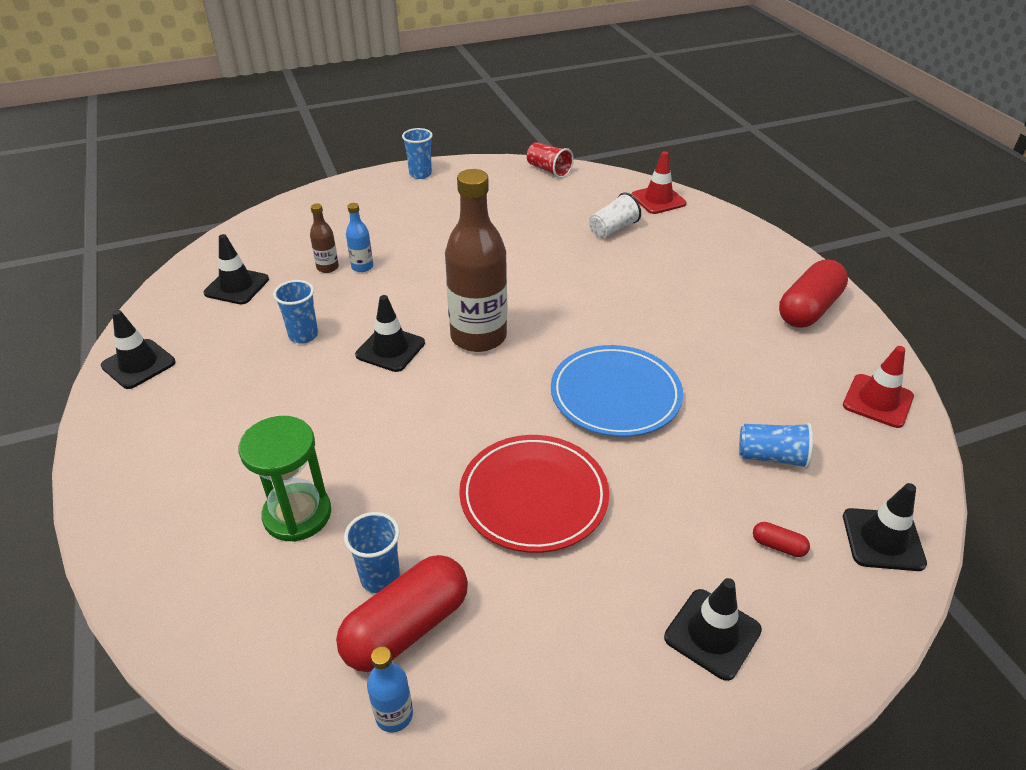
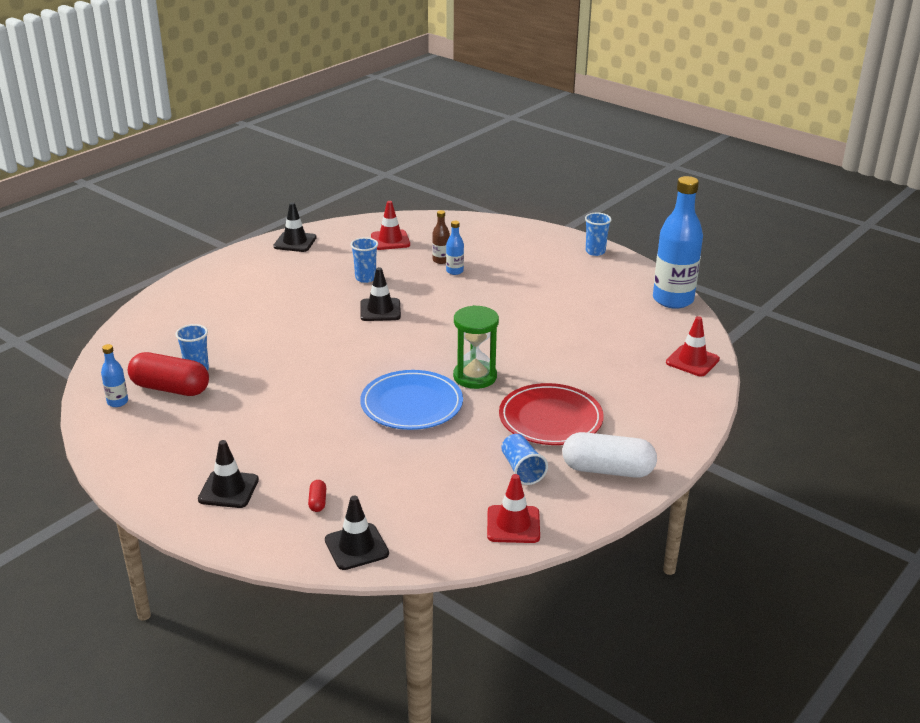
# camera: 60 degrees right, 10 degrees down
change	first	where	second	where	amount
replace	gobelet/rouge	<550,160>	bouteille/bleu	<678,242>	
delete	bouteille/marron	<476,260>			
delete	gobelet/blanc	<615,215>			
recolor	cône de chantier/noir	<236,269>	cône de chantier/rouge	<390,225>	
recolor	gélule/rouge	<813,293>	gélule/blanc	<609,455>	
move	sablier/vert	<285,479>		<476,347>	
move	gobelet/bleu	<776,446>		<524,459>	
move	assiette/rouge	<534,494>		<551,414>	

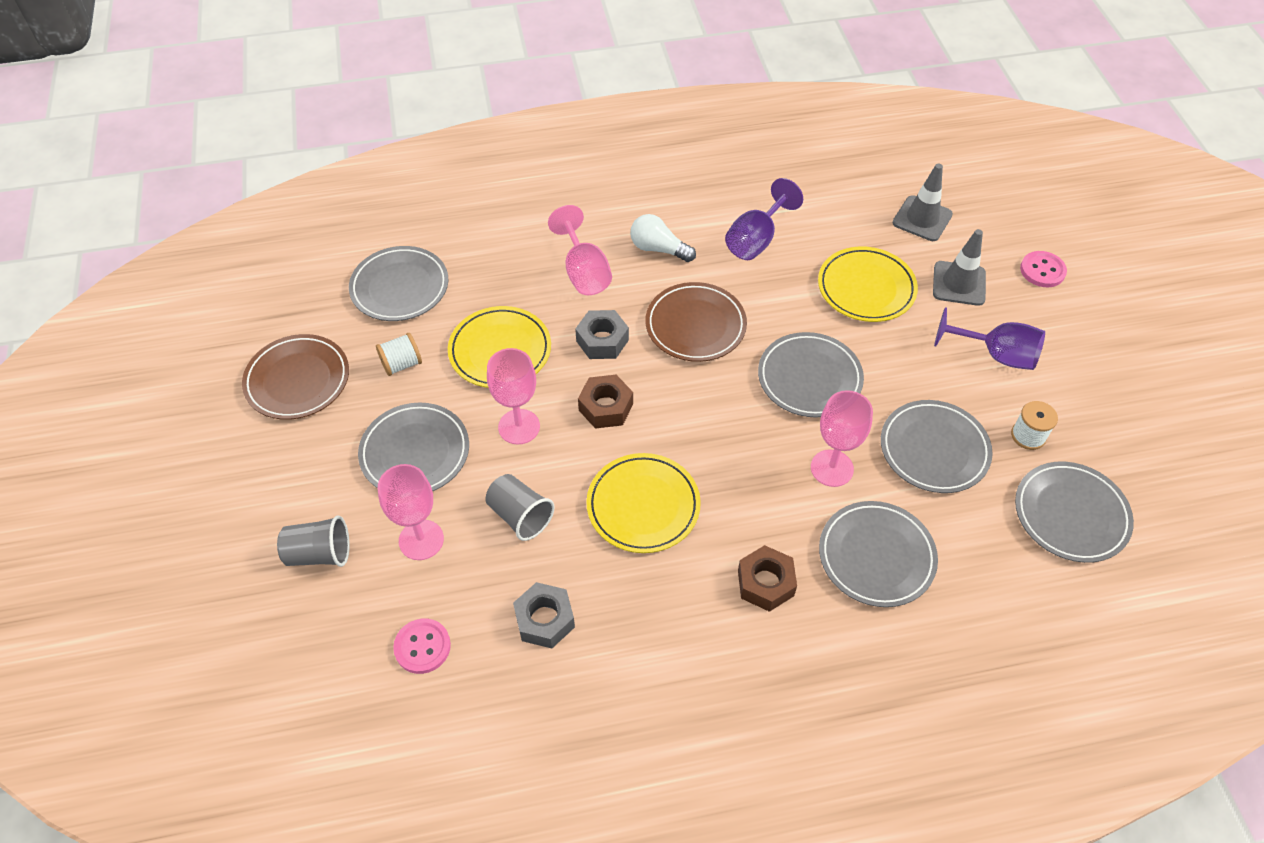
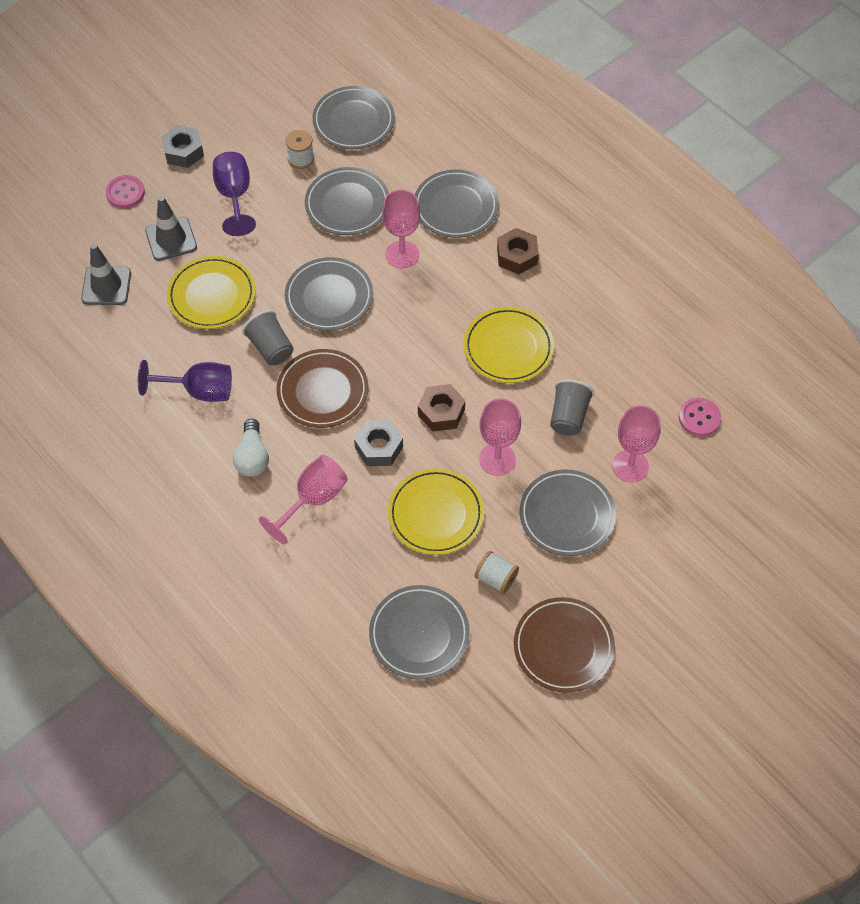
# camera: 120 degrees left, 5 degrees up
change	first	where	second	where	amount
move	gobelet/gris	<313,541>		<268,337>	
move	écrou/gris	<544,615>		<182,146>	

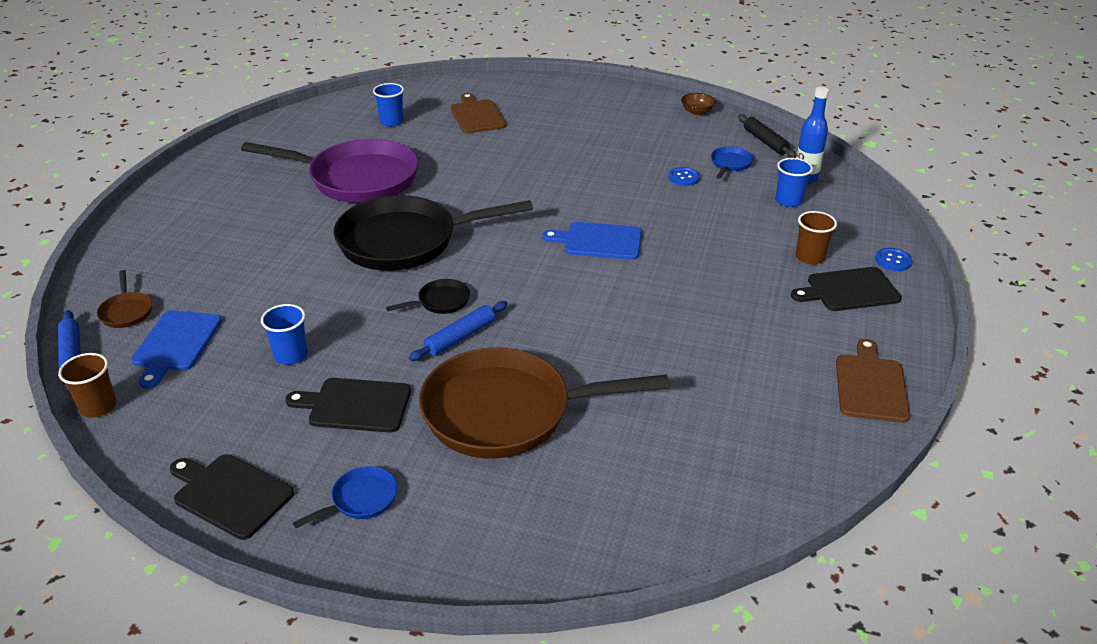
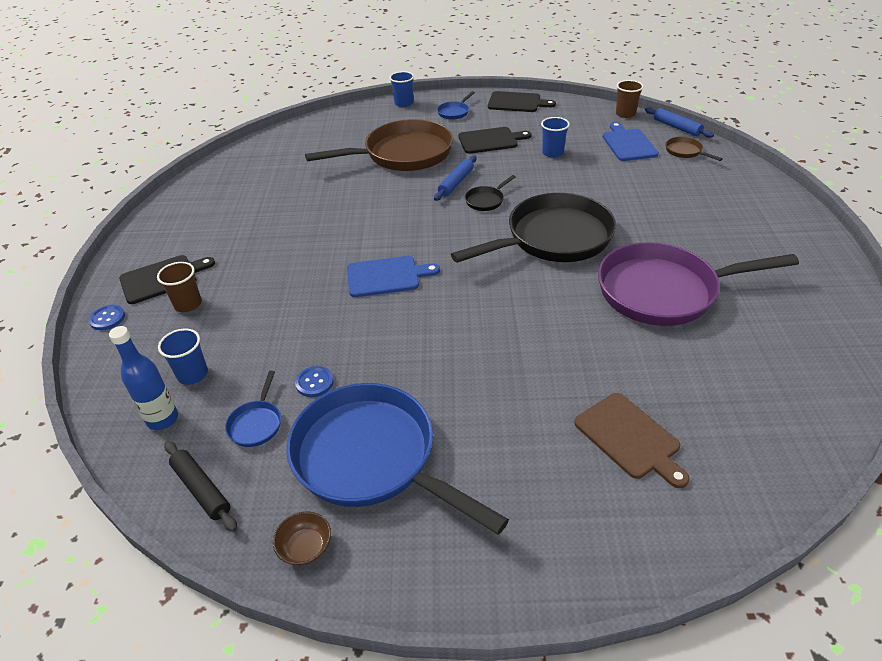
# camera: 165 degrees right, 5 degrees up
change	first	where	second	where	amount
move	gobelet/bleu	<388,105>		<401,89>	
delete	planche à découper/marron	<873,381>			
insert			poêle/bleu	<397,459>	

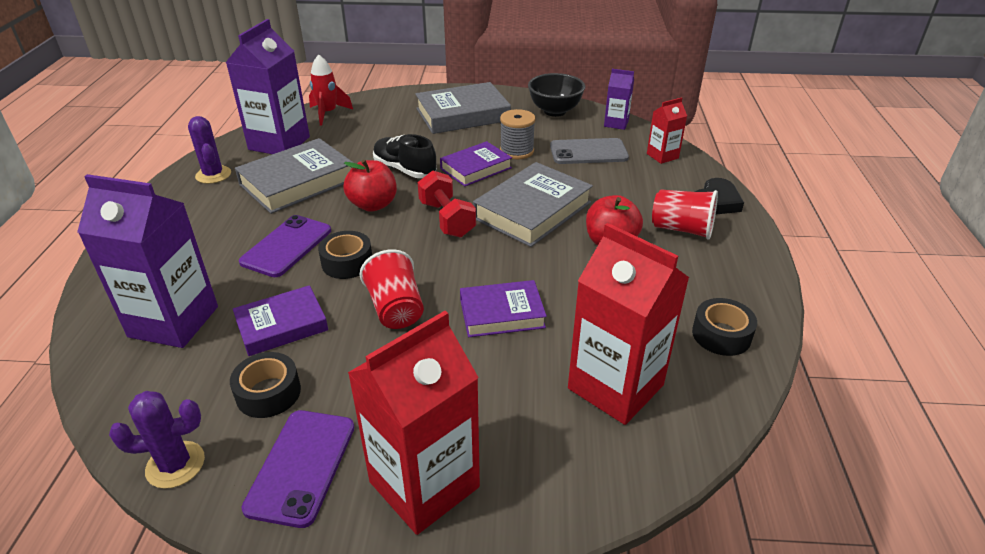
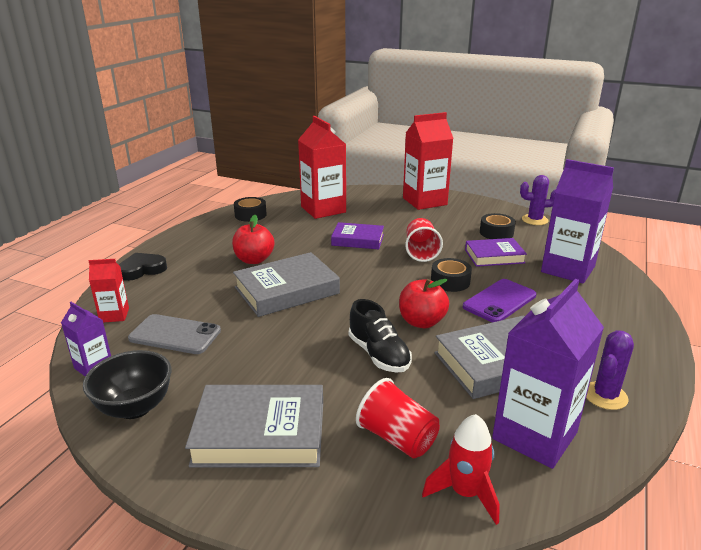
# camera: 160 degrees left, 10 degrees down
change	first	where	second	where	amount
delete	bobine/gris	<517,134>			
rotate	cactus/violet	<209,150>		<610,370>	45 degrees clockwise
delete	livre/violet	<476,163>			
delete	haltère/rouge	<447,204>			
move	gobelet/rouge	<685,214>		<398,418>	
delete	téléphone/violet	<298,469>			

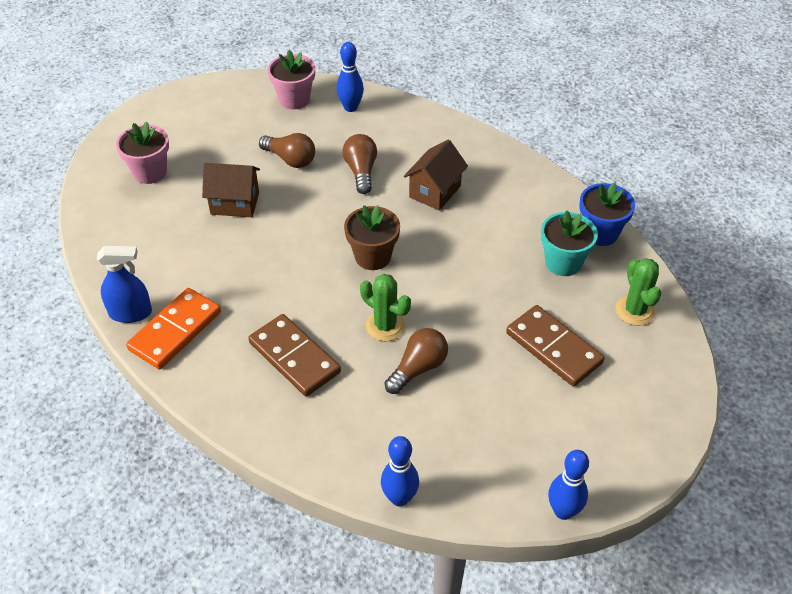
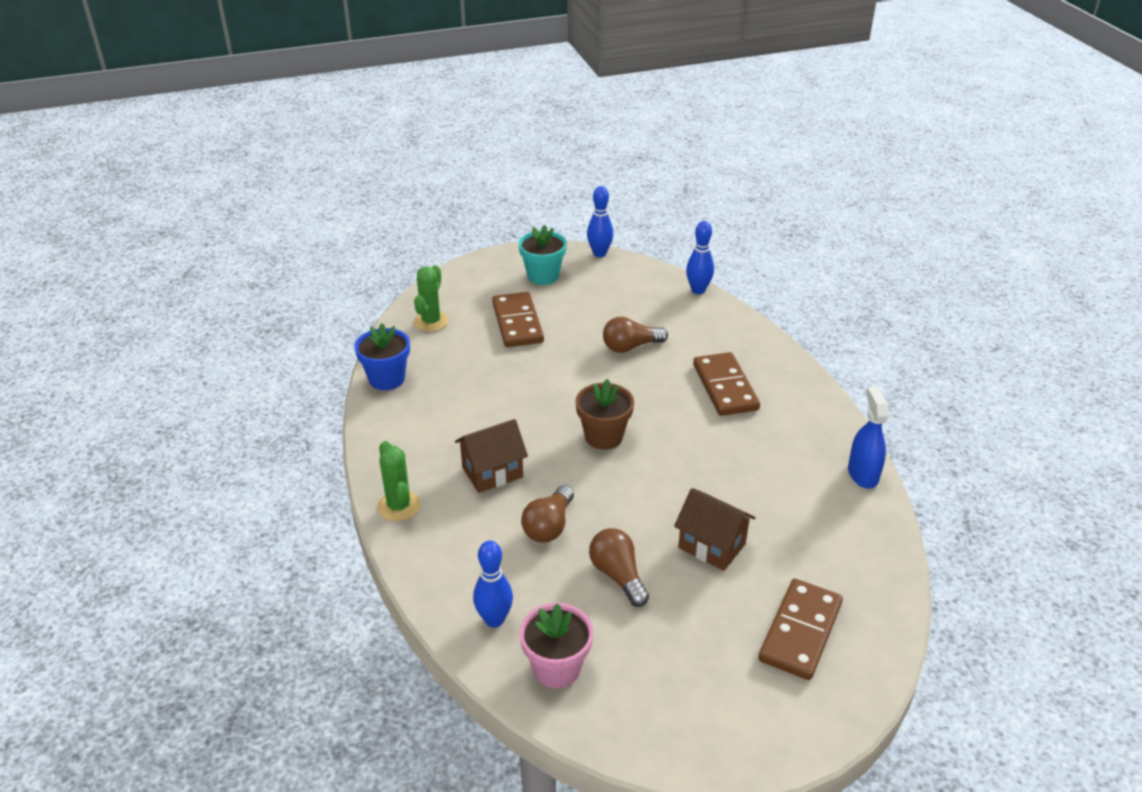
# camera: 150 degrees left, 10 degrees down
change	first	where	second	where	amount
replace	pot de fleurs/rose	<142,152>	domino/marron	<801,629>	
move	pot de fleurs/turquoise	<569,243>		<543,255>	
rotate	vaporisateur/bleu	<124,284>		<868,438>	60 degrees clockwise
move	cactus/vert	<385,307>		<399,481>	
delete	domino/orange	<173,328>			

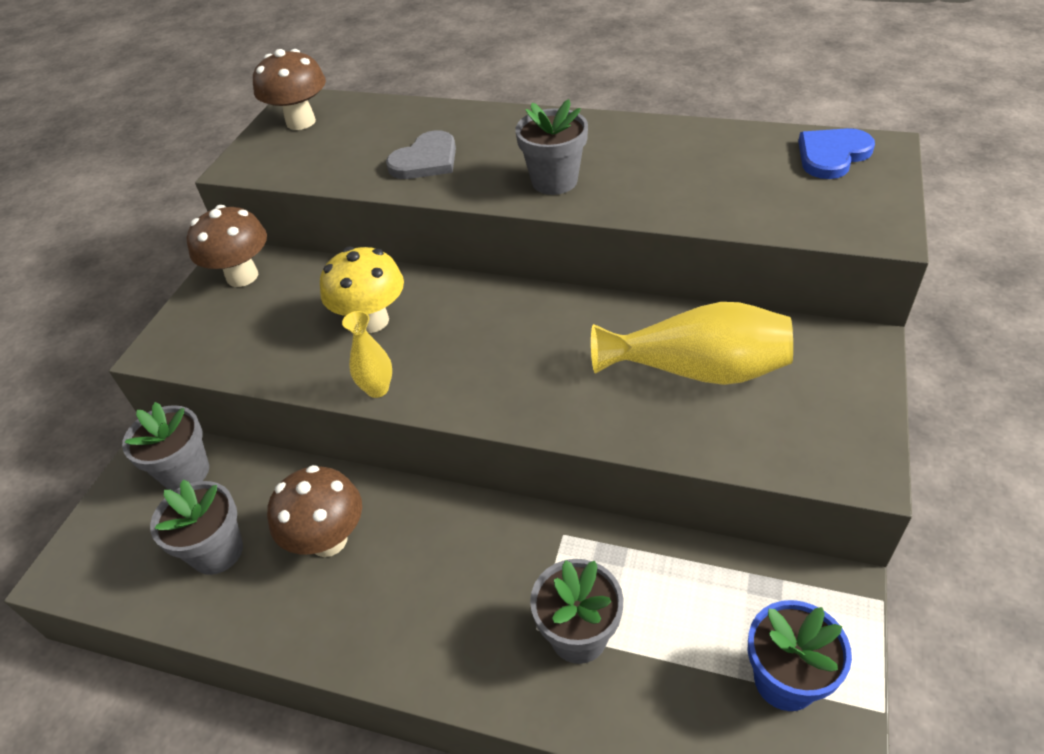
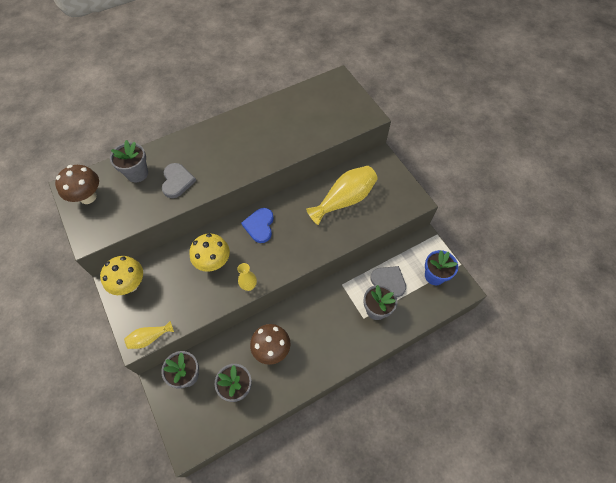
# camera: 50 degrees left, 15 degrees up
change	first	where	second	where	amount
move	pot de fleurs/gris	<551,147>		<129,161>	
move	cœur/bleu	<836,153>		<257,225>	
recolor	champignon/marron	<227,246>	champignon/jaune	<121,275>	
insert			cœur/gris	<388,281>	
insert			vase/jaune	<149,335>	

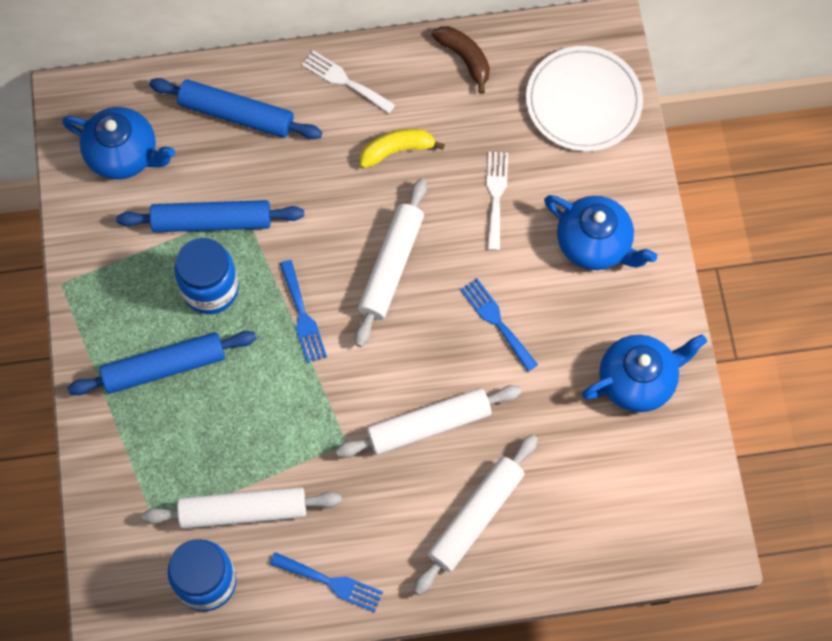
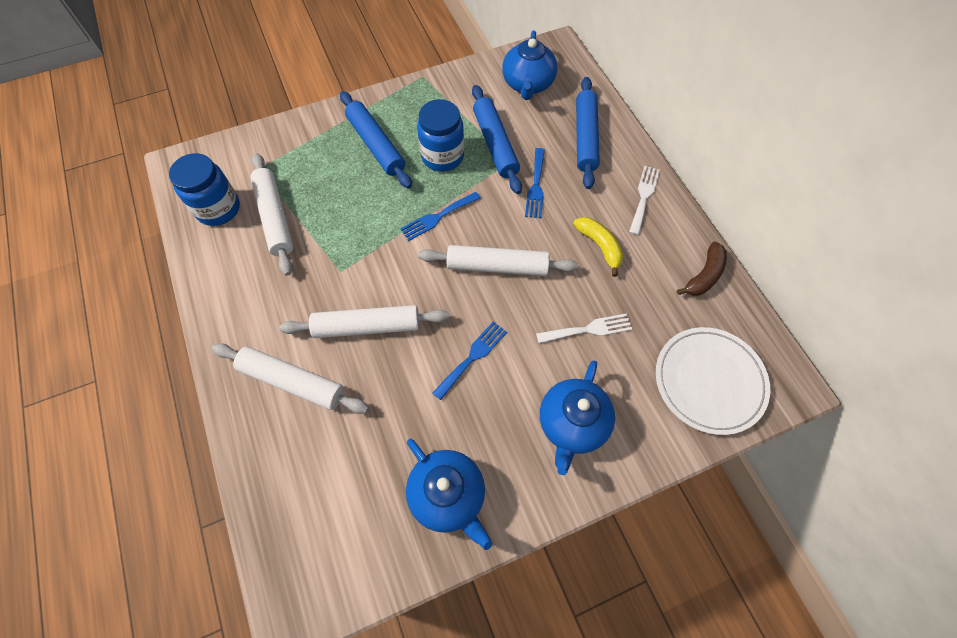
# camera: 75 degrees right, 5 degrees down
change	first	where	second	where	amount
rotate	rouleau à pâtisserie/blanc	<429,421>		<364,321>	60 degrees counterclockwise
move	fourchette/bleu	<326,582>		<535,183>	

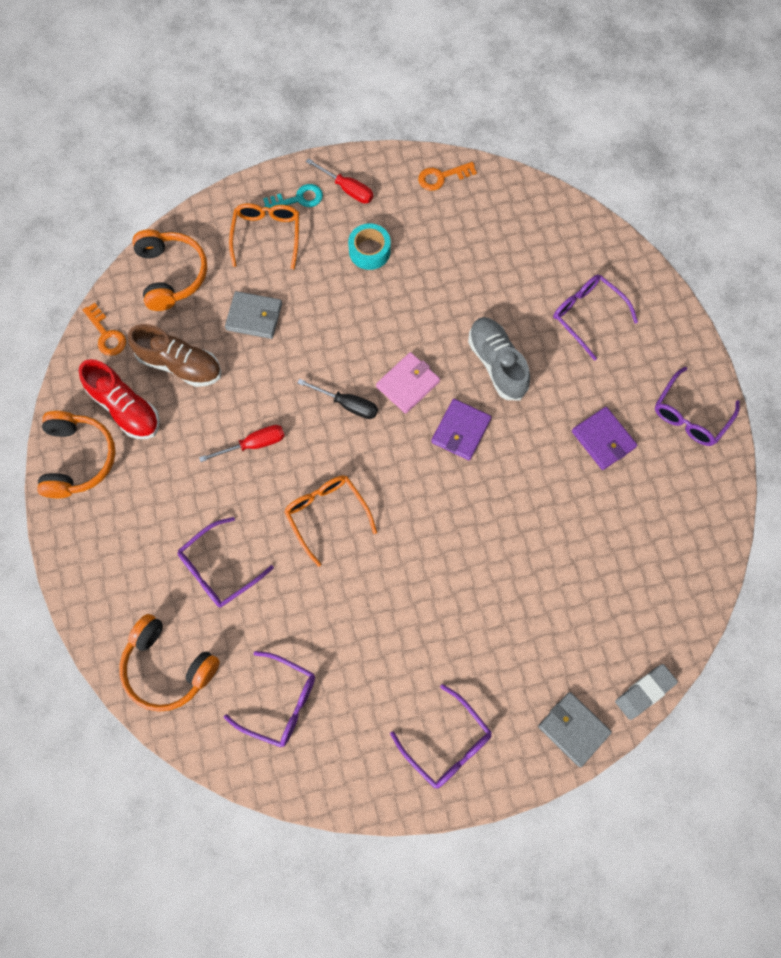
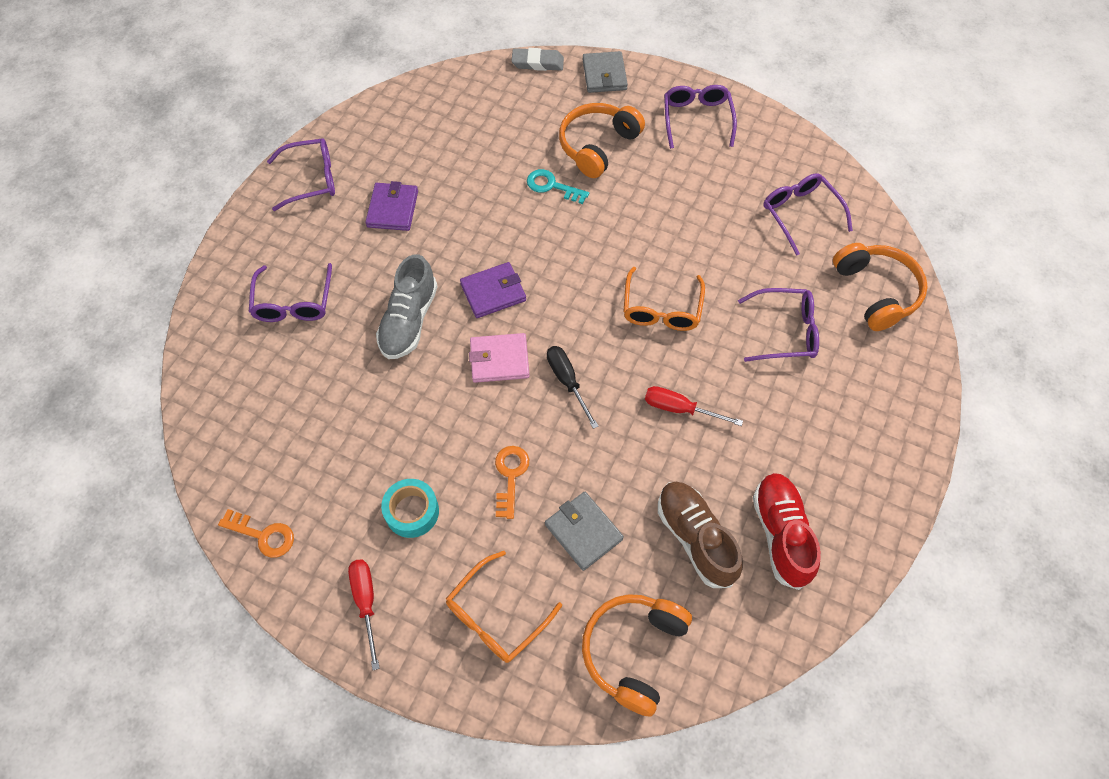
# camera: 140 degrees left, 10 degrees down
change	first	where	second	where	amount
move	clé/turquoise	<293,196>		<558,186>	
move	clé/orange	<104,329>		<512,482>	
move	casque audio/orange	<76,454>		<602,140>	

